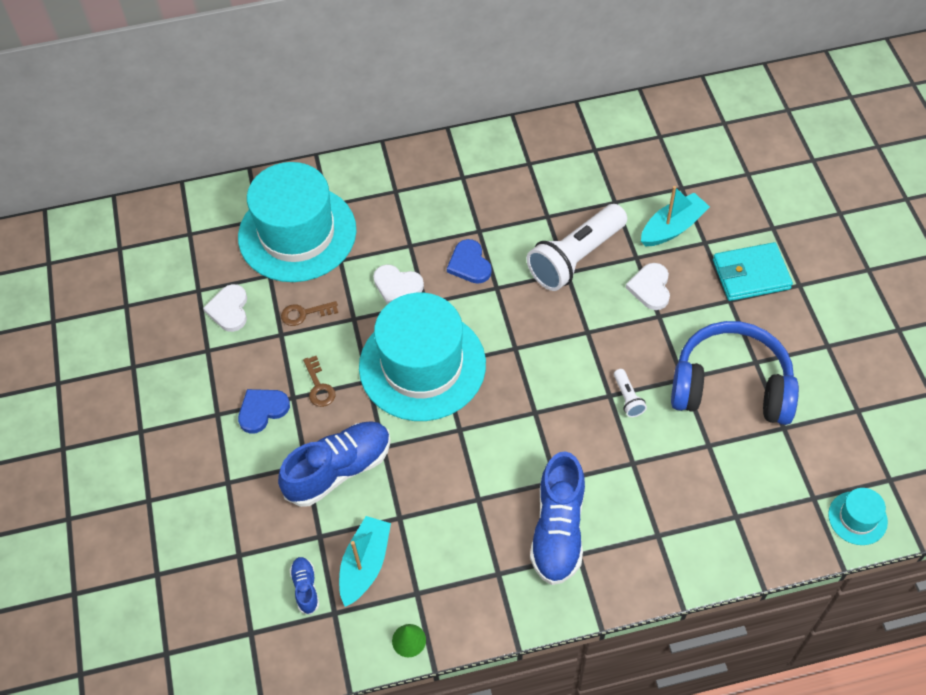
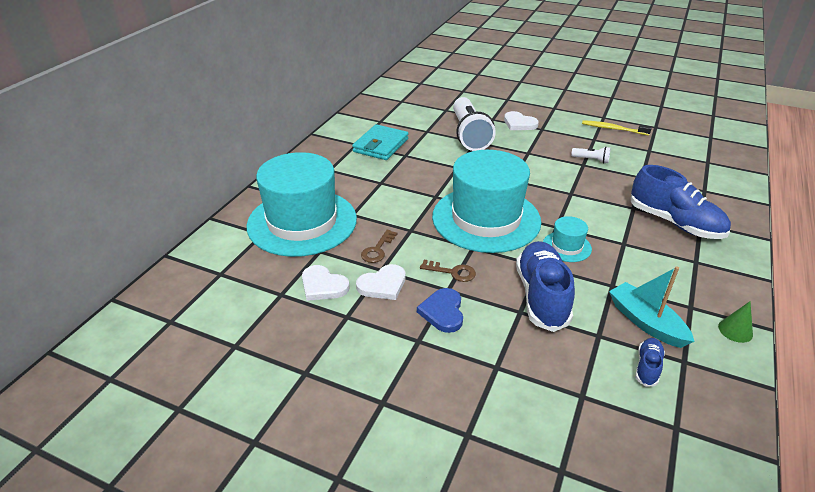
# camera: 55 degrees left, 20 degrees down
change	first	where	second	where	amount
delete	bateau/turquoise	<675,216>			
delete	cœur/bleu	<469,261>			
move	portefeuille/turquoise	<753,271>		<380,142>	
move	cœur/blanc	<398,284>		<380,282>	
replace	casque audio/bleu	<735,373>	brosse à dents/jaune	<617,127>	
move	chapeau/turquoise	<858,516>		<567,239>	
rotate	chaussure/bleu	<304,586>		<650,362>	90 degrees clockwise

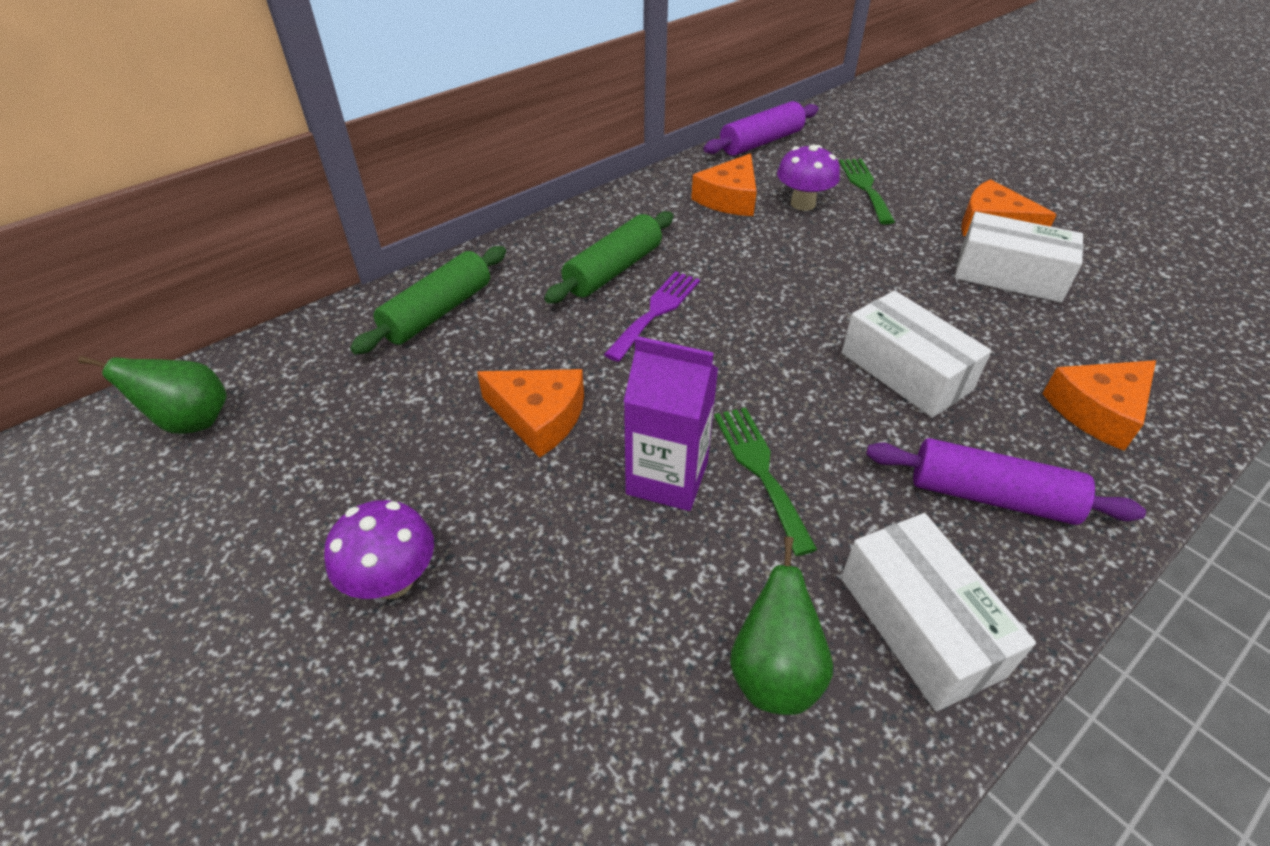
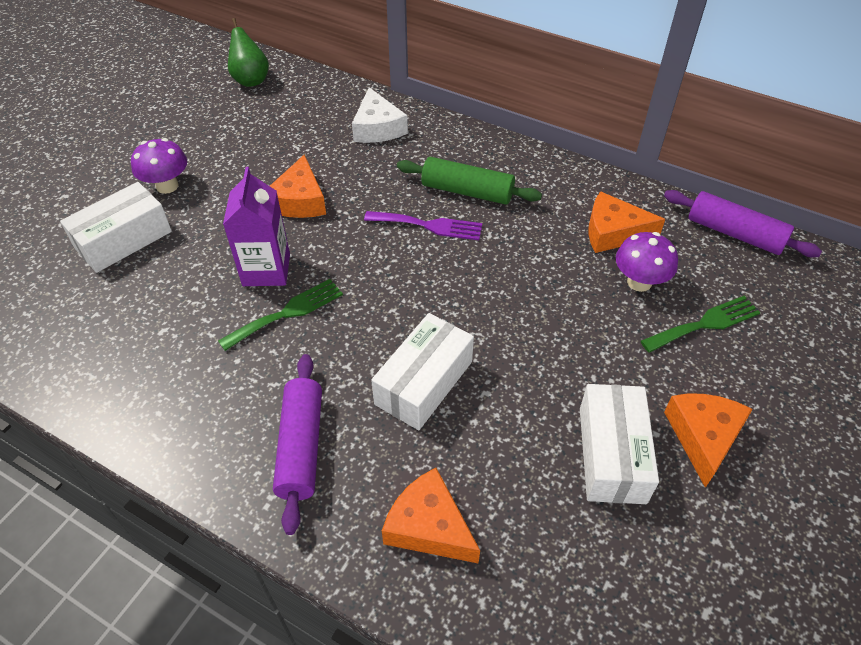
# camera: 70 degrees right, 5 degrees up
change	first	where	second	where	amount
replace	rouleau à pâtisserie/vert	<428,300>	fromage/blanc	<380,115>	
move	boîte/blanc	<938,612>		<116,227>	
delete	poire/vert	<781,626>			

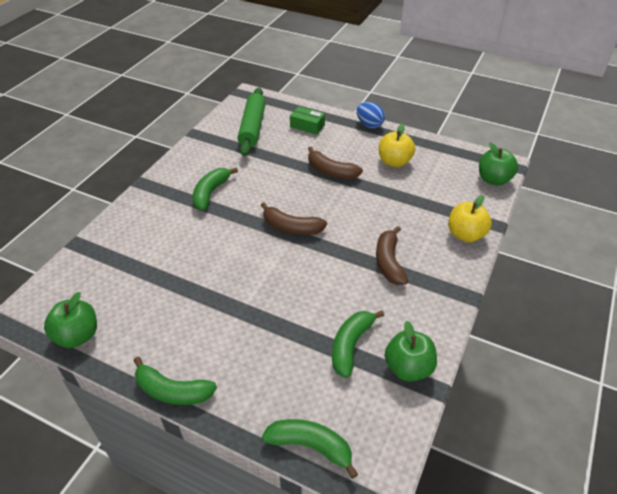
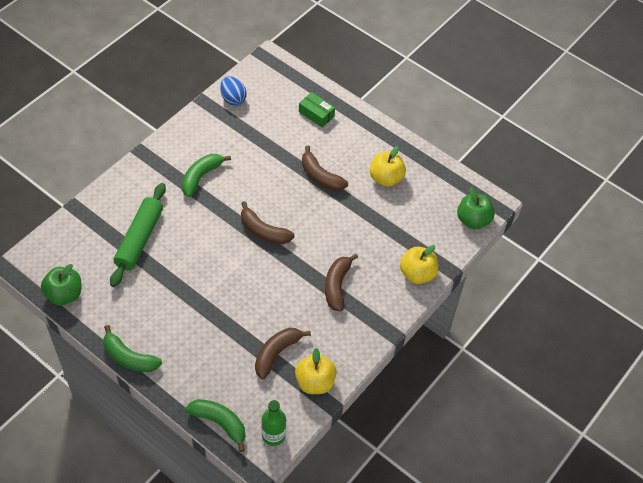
# camera: 10 degrees right, 10 degrees up
change	first	where	second	where	amount
move	rouleau à pâtisserie/vert	<252,122>		<138,235>	
move	œuf/bleu	<371,115>		<233,91>	
recolor	banane/vert	<358,344>	banane/marron	<283,353>	
recolor	pomme/vert	<411,351>	pomme/jaune	<316,371>	
insert			bouteille/vert	<273,423>	

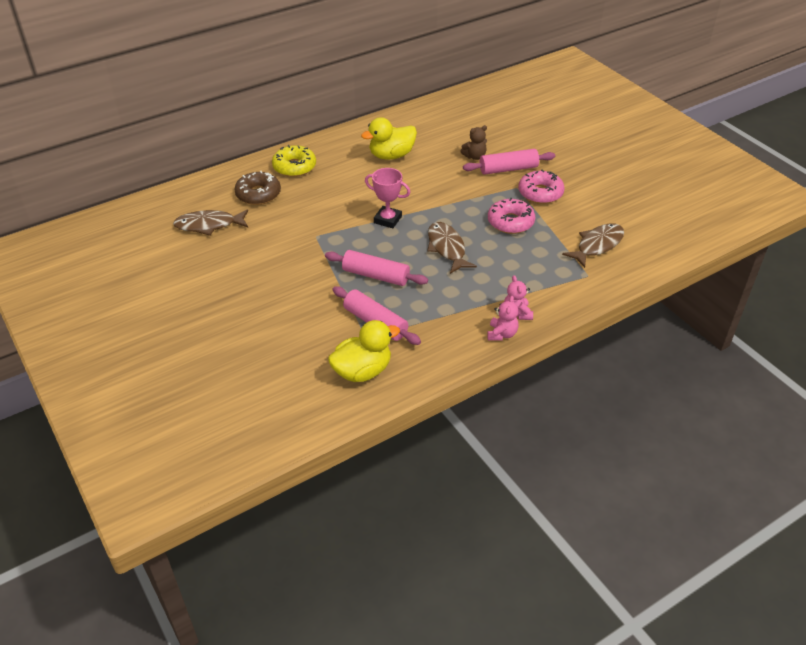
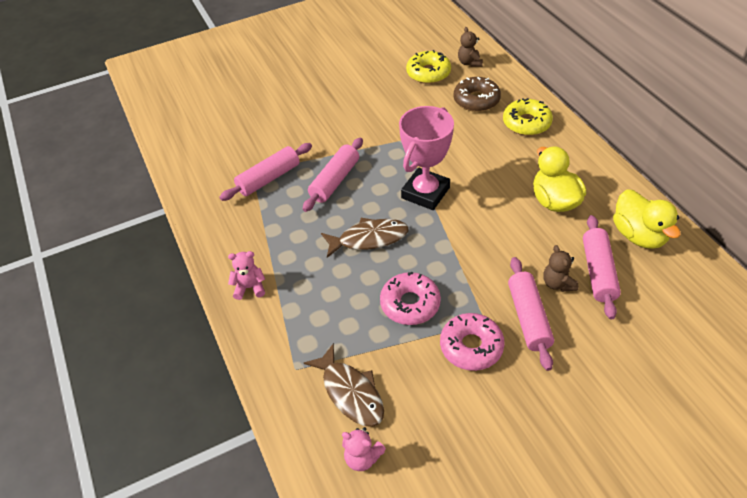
# camera: 100 degrees right, 5 degrees up
change	first	where	second	where	amount
resize	trophée/rose	<387,198>		<426,158>	x1.52
replace	poisson/marron	<210,222>	beignet/jaune	<428,67>	
move	ours en peluche/rose	<502,318>		<364,449>	
move	canard/jaune	<364,351>		<646,219>	
insert			ours en peluche/marron	<470,47>	
insert			rouleau à pâtisserie/rose	<602,267>	

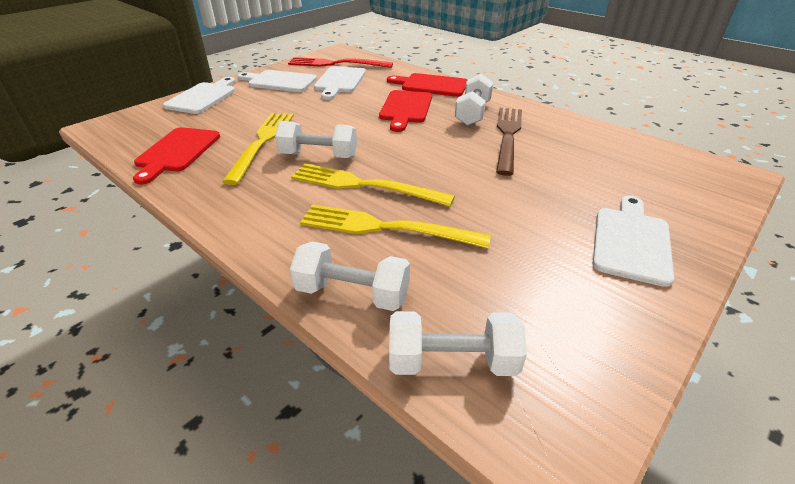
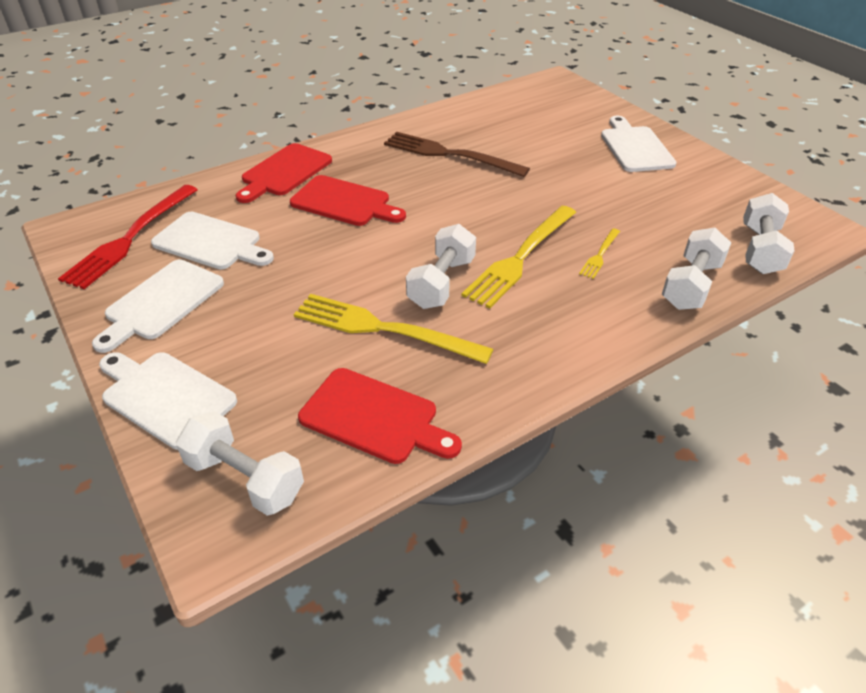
# camera: 75 degrees left, 5 degrees up
change	first	where	second	where	amount
move	haltère/blanc	<474,100>		<240,463>	
rotate	planche à découper/blanc	<633,241>		<639,144>	45 degrees clockwise
resize	fourchette/jaune	<395,226>		<599,254>	x0.47

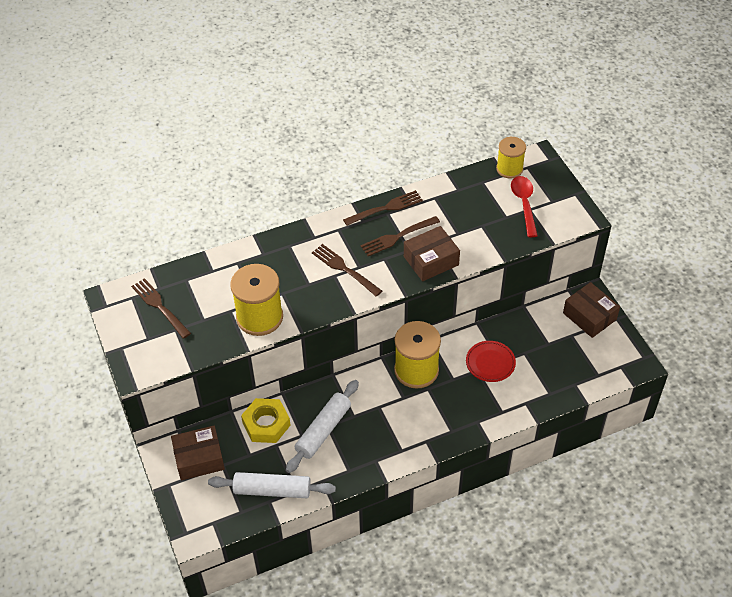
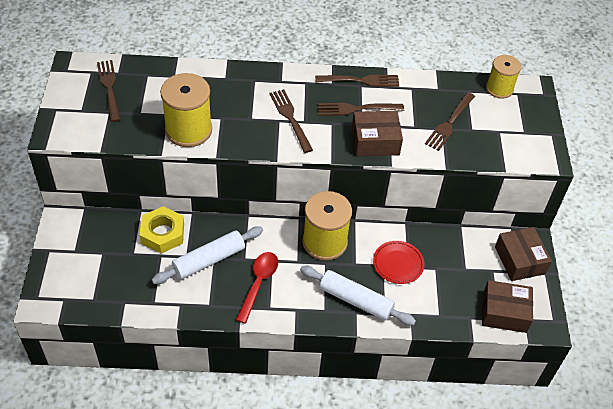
# camera: 20 degrees right, 0 degrees up
change	first	where	second	where	amount
move	cuillère/rouge	<524,206>		<257,288>	
move	boîte/marron	<198,453>		<507,306>	
move	rouleau à pâtisserie/blanc	<272,485>		<358,295>	
insert			fourchette/marron	<450,121>	

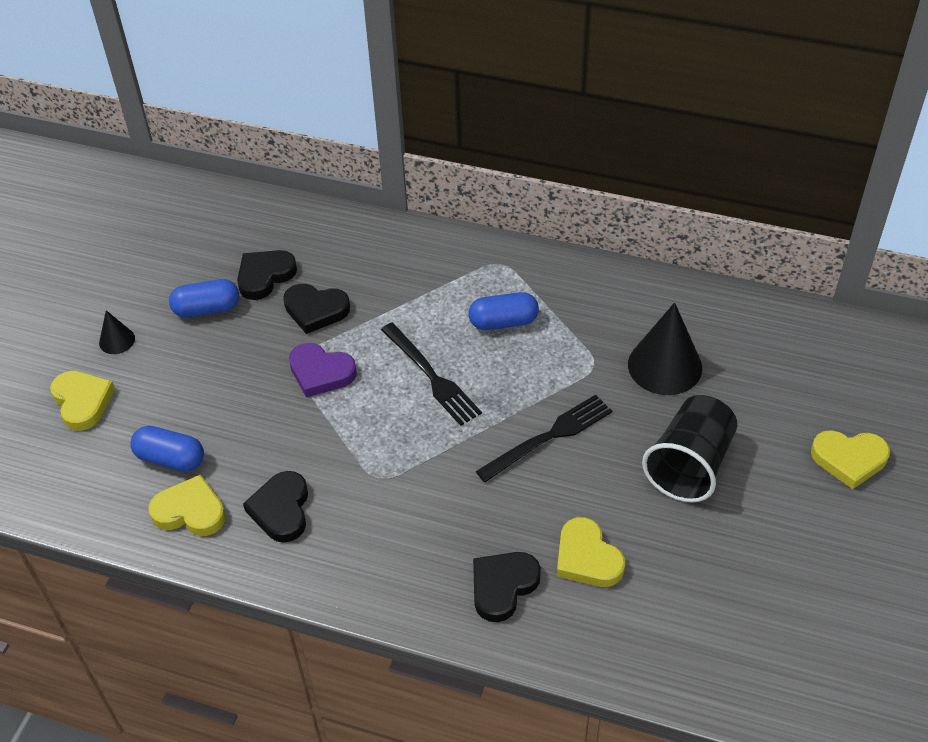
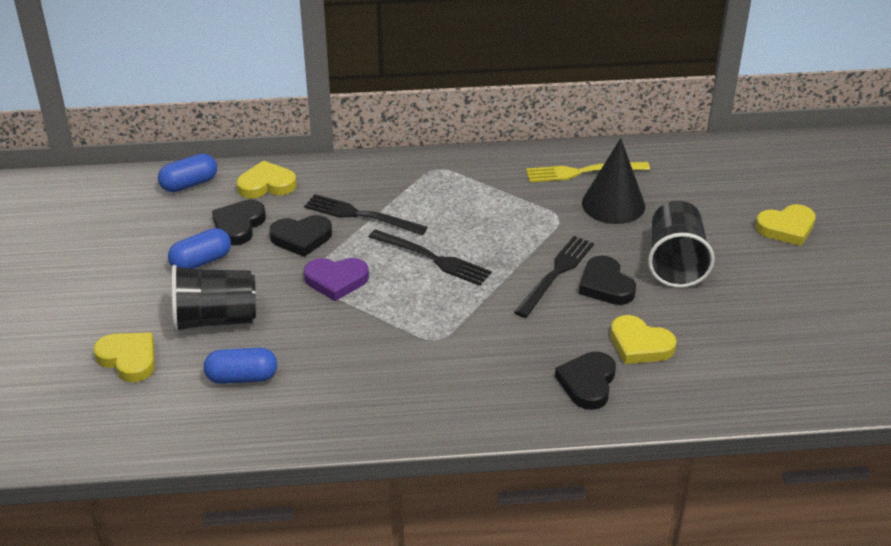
# camera: 25 degrees left, 10 degrees down
change	first	where	second	where	amount
move	gélule/bleu	<504,311>		<187,172>	
delete	cône/noir	<117,332>			
move	cœur/noir	<275,507>		<607,280>	
move	cœur/jaune	<187,505>		<266,179>	
insert			fourchette/jaune	<588,172>	
insert			fourchette/noir	<365,214>	
insert			gobelet/noir	<214,299>	

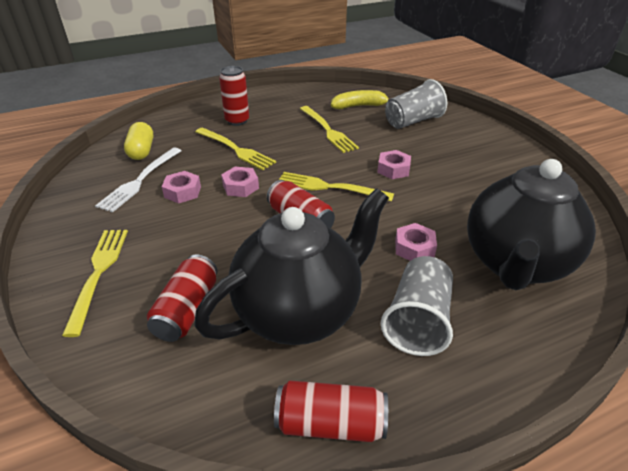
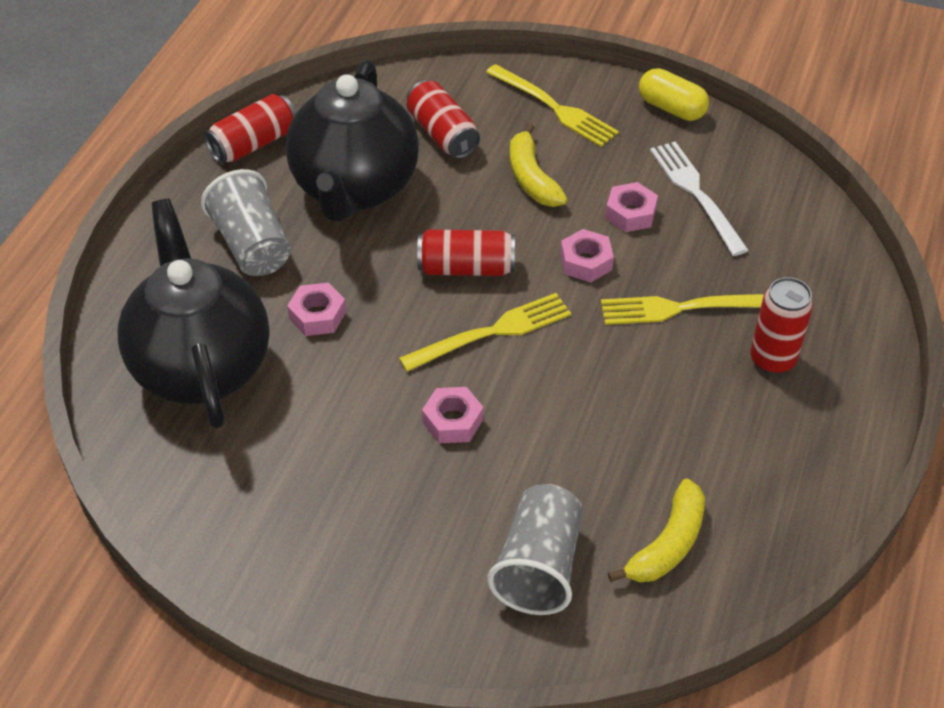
# camera: 135 degrees right, 10 degrees up
change	first	where	second	where	amount
delete	fourchette/jaune	<329,129>			
move	gélule/jaune	<139,141>		<674,94>	
insert			banane/jaune	<539,165>	

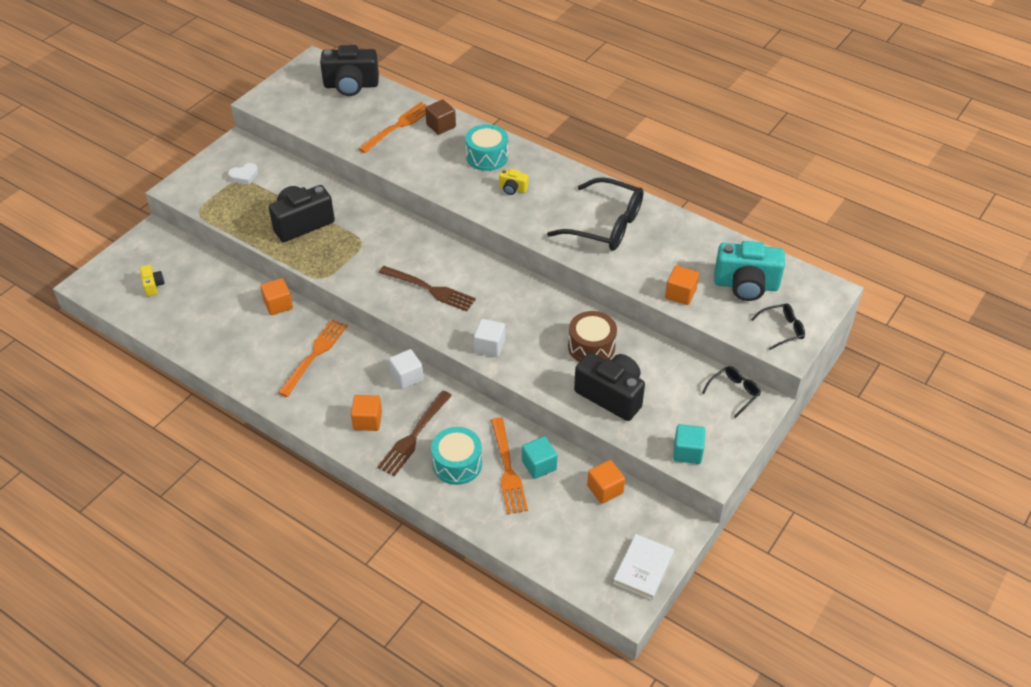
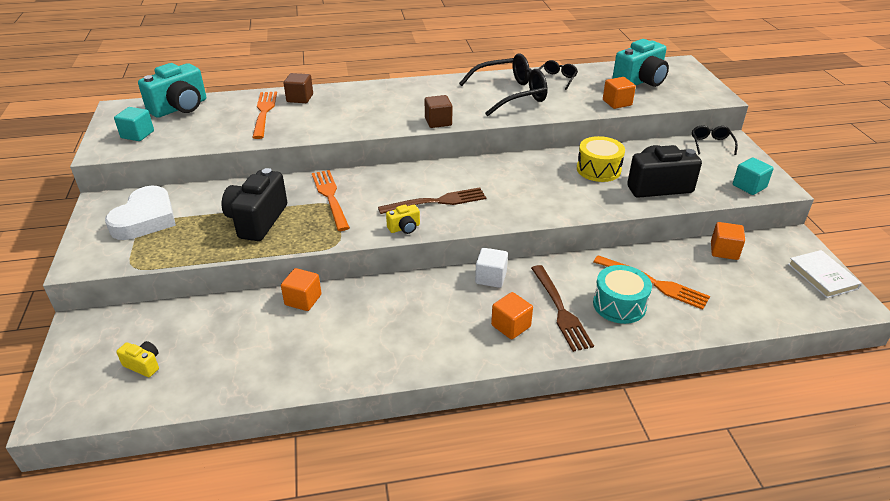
# camera: 45 degrees left, 10 degrees down
change	first	where	second	where	amount
recolor	appareil photo/noir	<349,70>	appareil photo/turquoise	<172,90>	
delete	tambour/turquoise	<486,147>			
resize	cœur/blanc	<243,174>		<140,213>	x2.08
move	appareil photo/jaune	<513,182>		<403,219>	
move	lunettes/noir	<778,326>		<558,75>	
recolor	tambour/marron	<592,336>	tambour/jaune	<601,159>	
move	fourchette/orange	<312,358>		<331,200>	
delete	cube/blanc	<489,338>			
move	cube/turquoise	<539,457>		<134,124>	
insert			cube/marron	<438,111>	

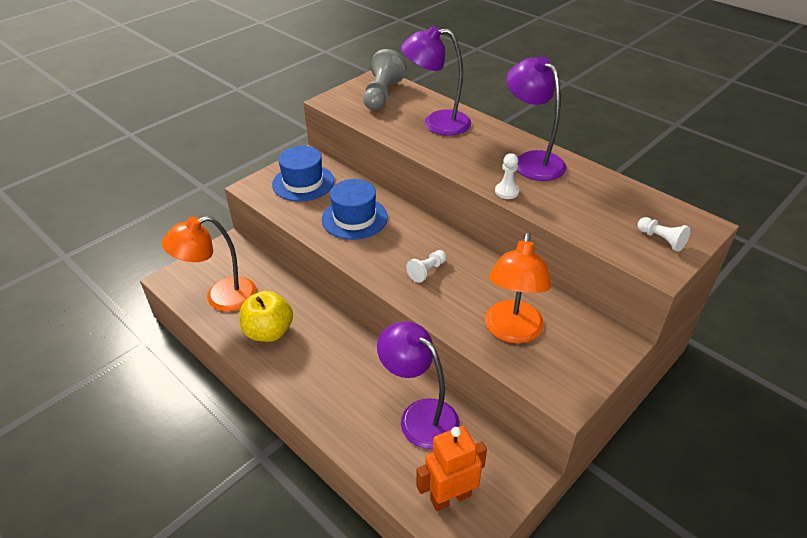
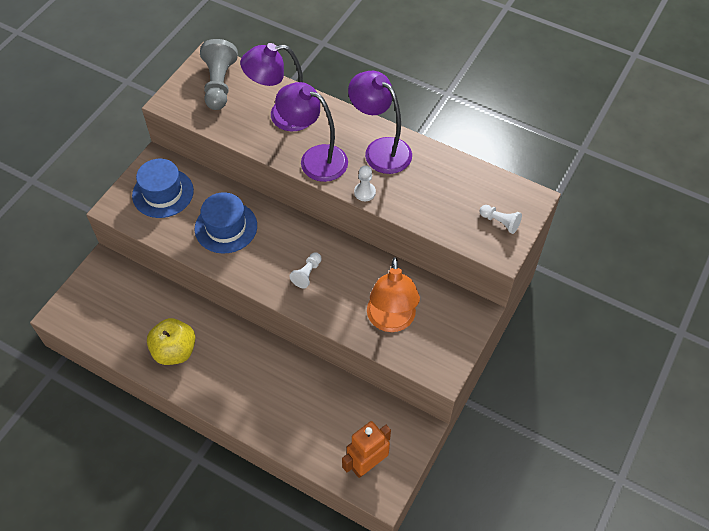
# camera: 15 degrees left, 15 degrees up
change	first	where	second	where	amount
delete	lampe/orange	<209,263>			
move	lampe/violet	<418,385>		<311,132>	

